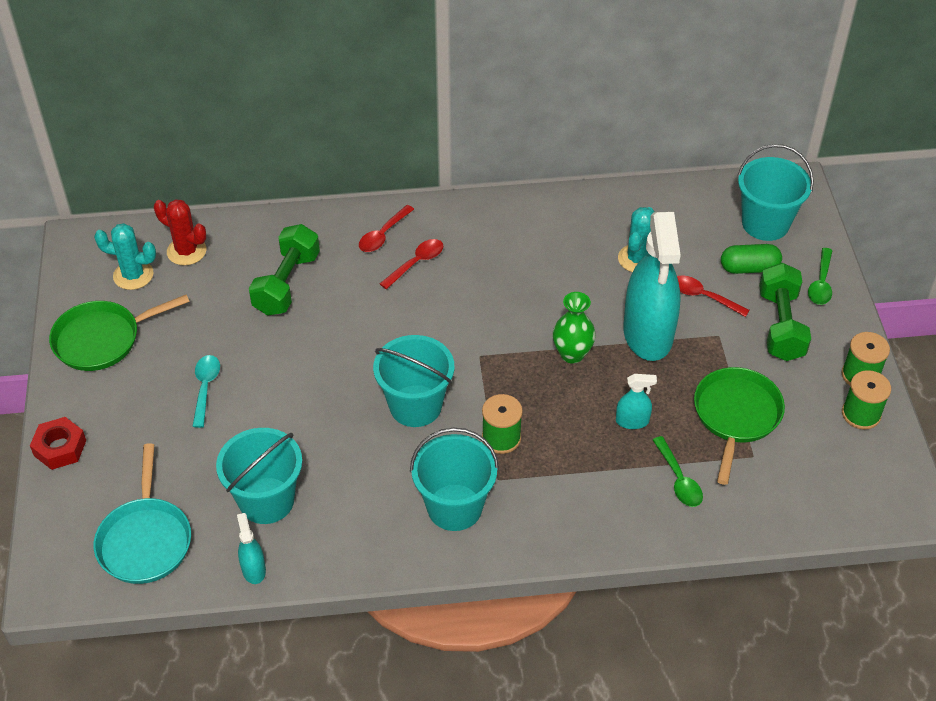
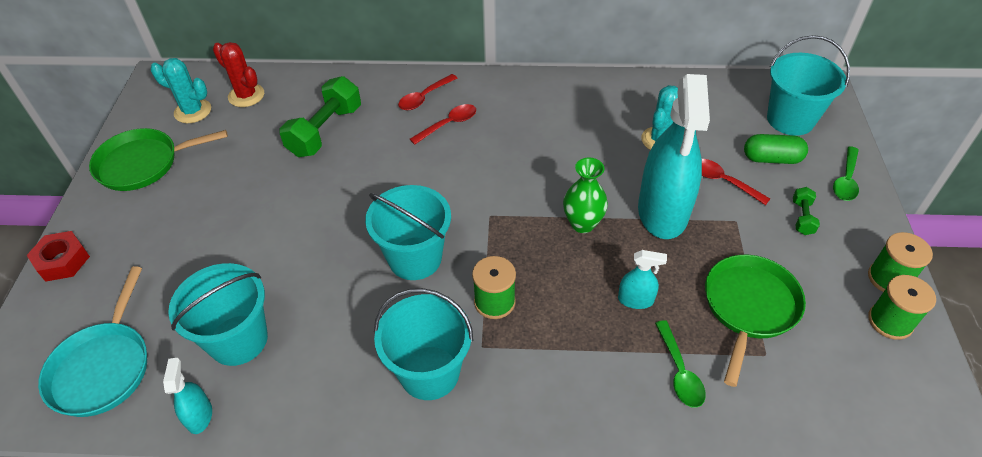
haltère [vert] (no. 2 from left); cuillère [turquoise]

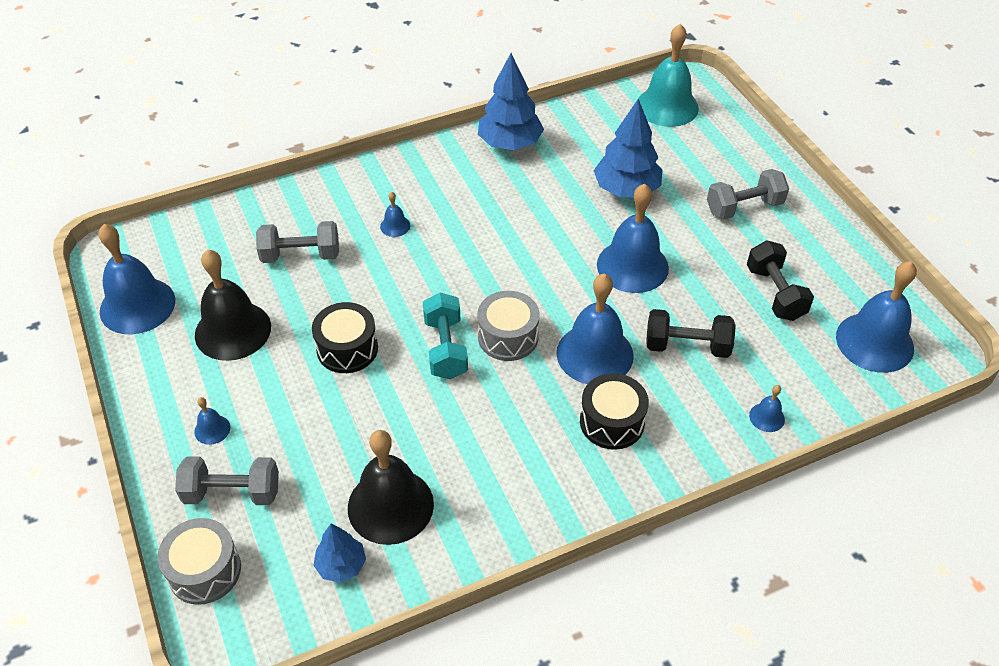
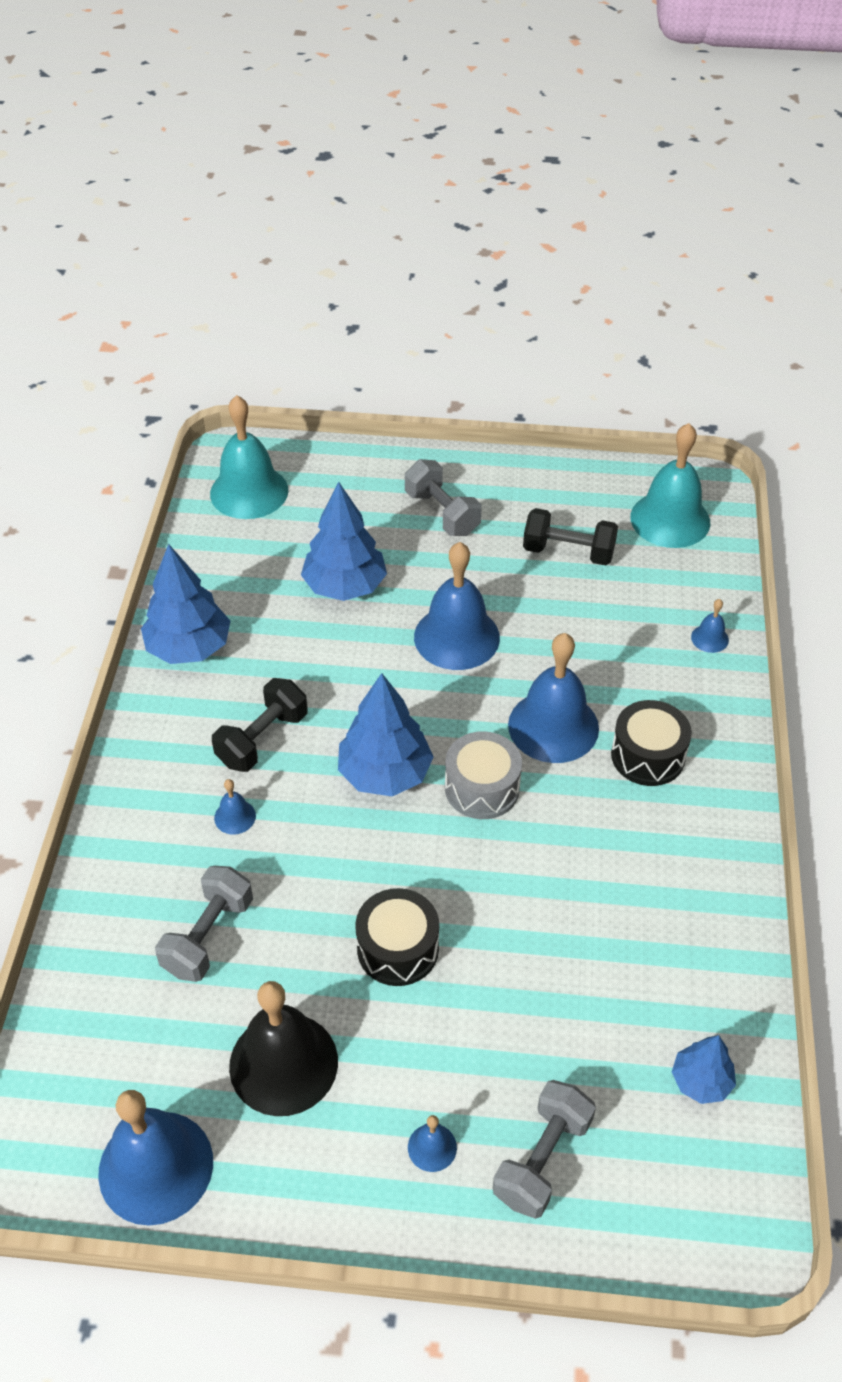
haltère [noir] (no. 1 from left); arbre [bleu] (no. 3 from left); haltère [gris] (no. 2 from left); cloche [turquoise] (no. 2 from left); tambour [gris] (no. 1 from left in the first image); cloche [noir] (no. 2 from left in the first image); haltère [turquoise]

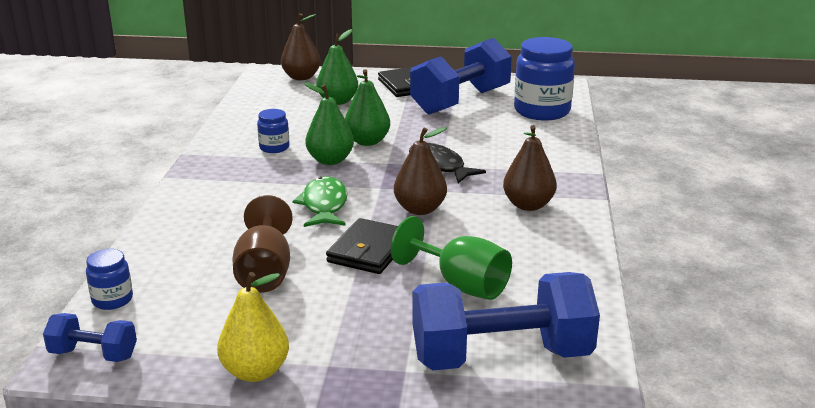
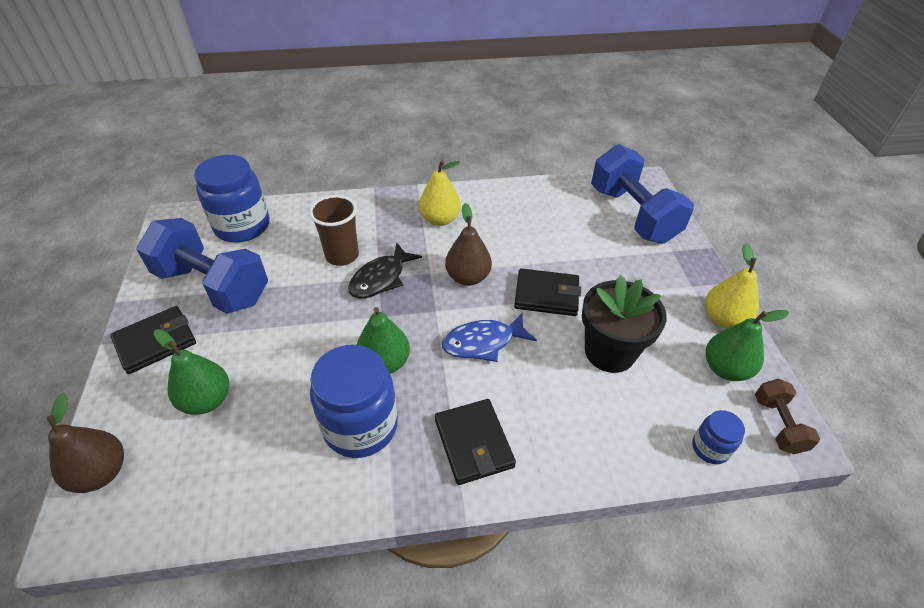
gobelet [marron]; bocal [bleu] (no. 2 from left); poire [jaune] (no. 1 from left); portefeuille [noir] (no. 2 from left); poisson [bleu]; pot de fleurs [noir]; poire [vert] (no. 3 from left); haltère [marron]; verre à pied [vert]

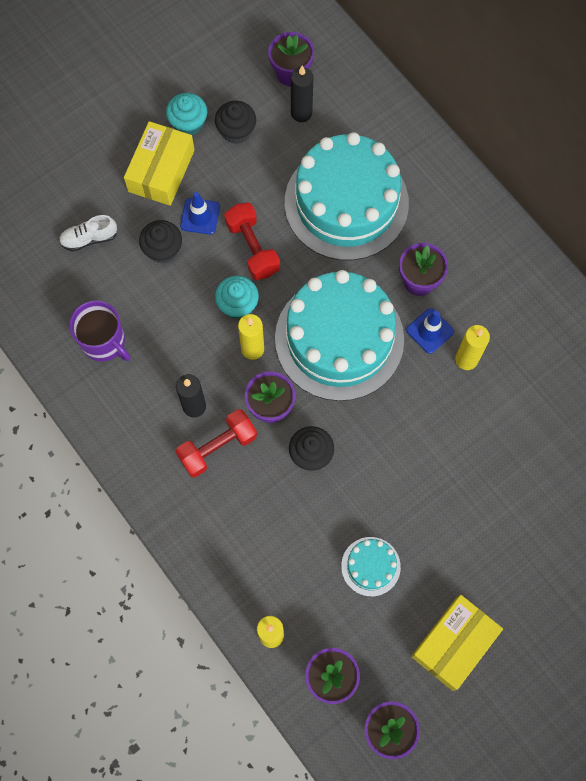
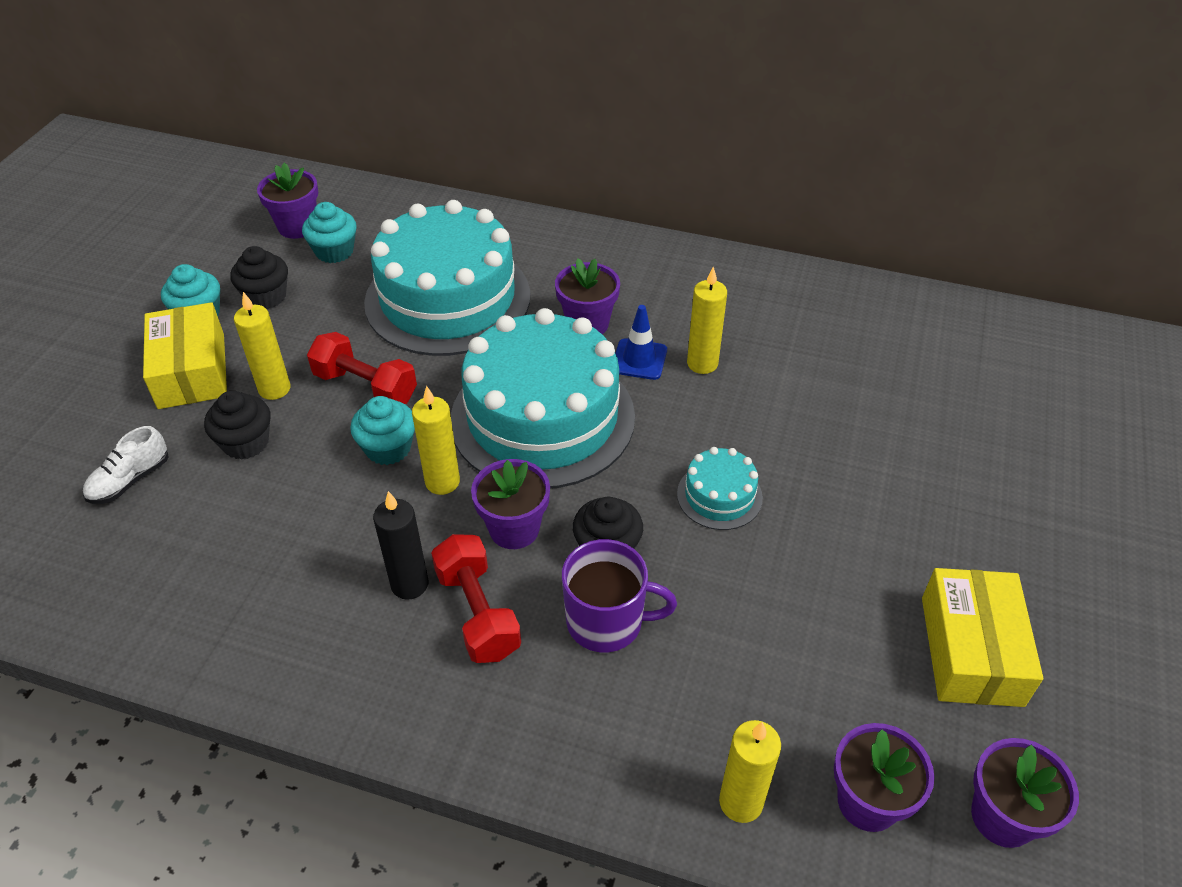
bougie [jaune] (no. 1 from left); muffin [turquoise] (no. 2 from left); haltère [rouge] (no. 2 from left); tasse [violet]; gâteau [turquoise] (no. 3 from left)

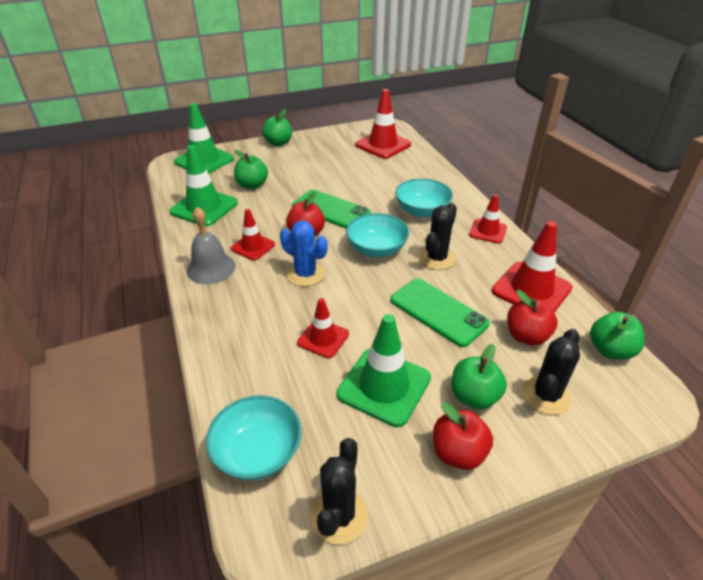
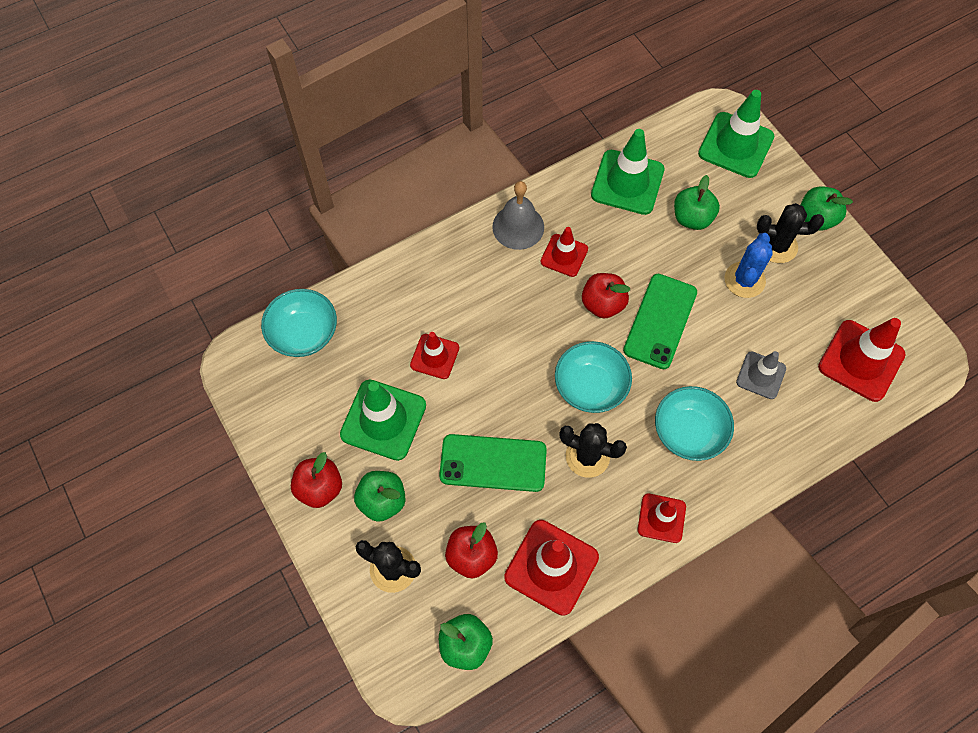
téléphone [vert] (no. 1 from left); cactus [bleu]; cône de chantier [gris]; cactus [noir] (no. 3 from left)

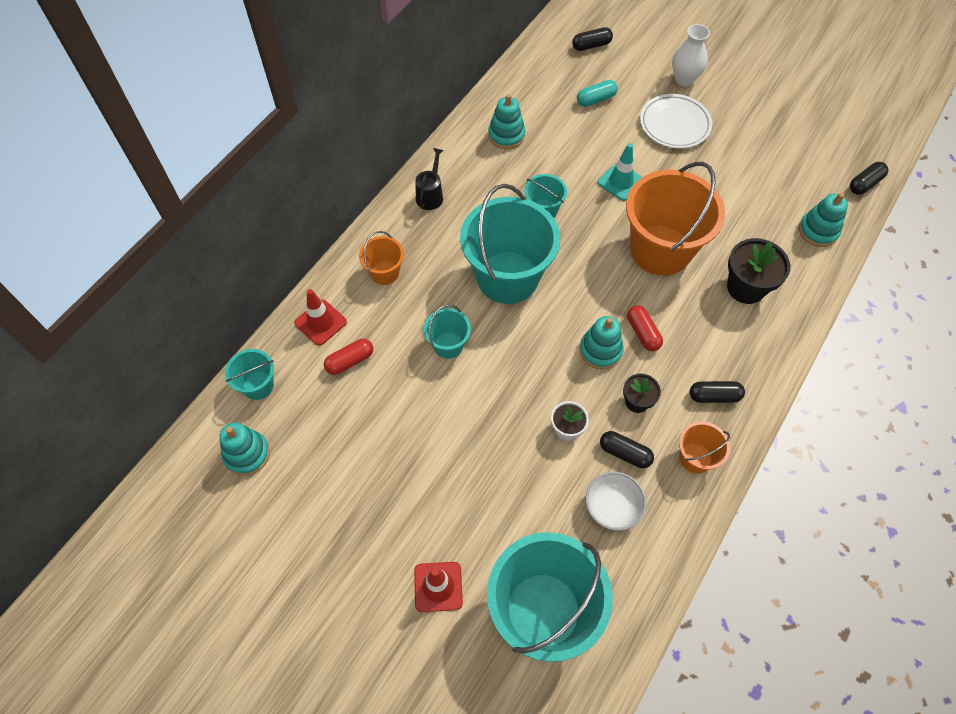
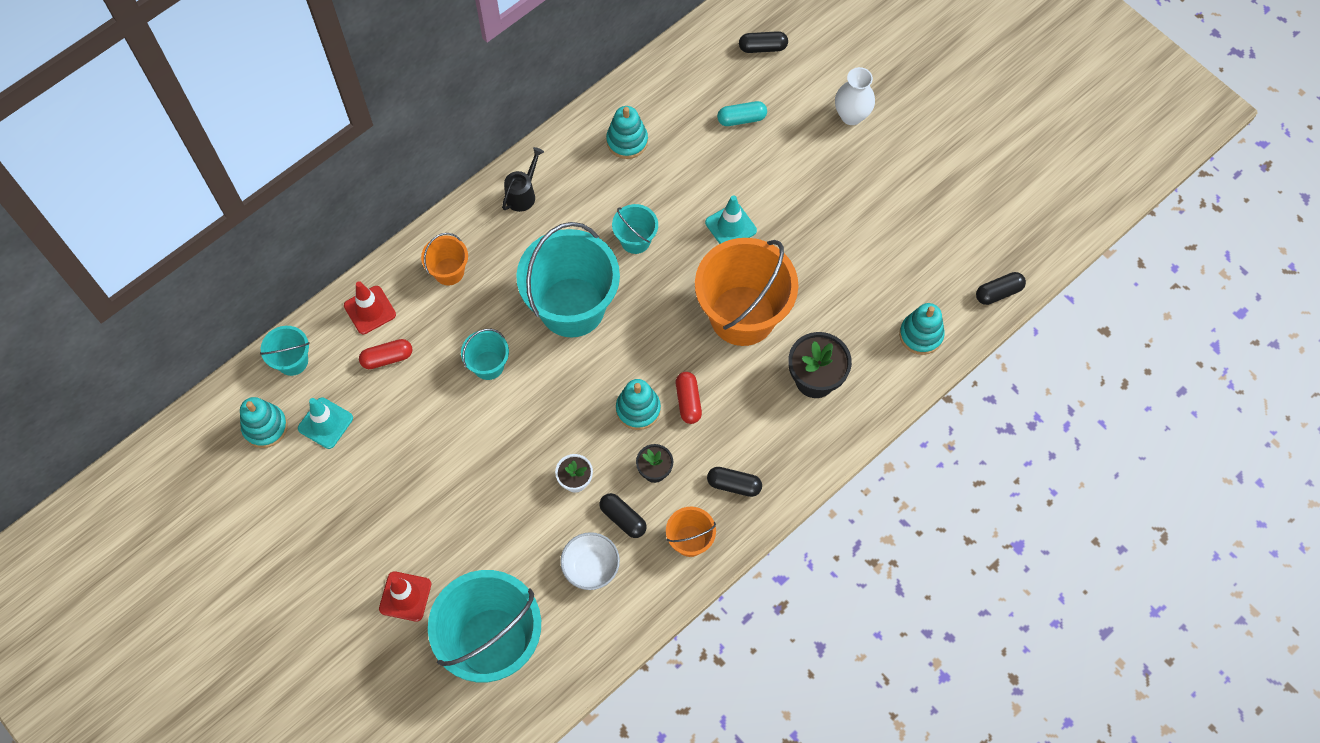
cône de chantier [turquoise] (no. 1 from left); assiette [blanc]

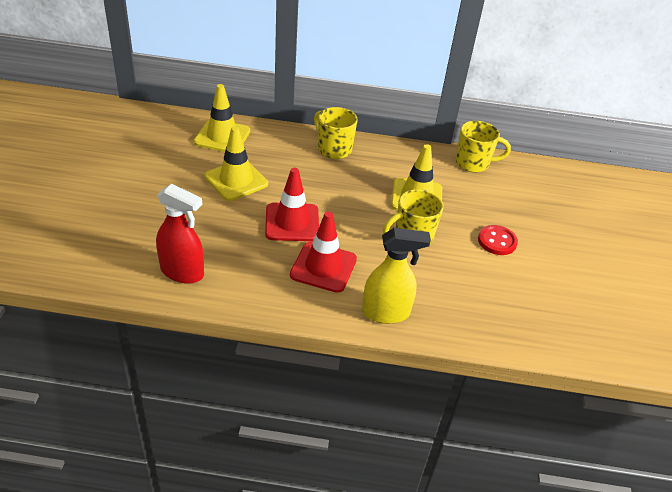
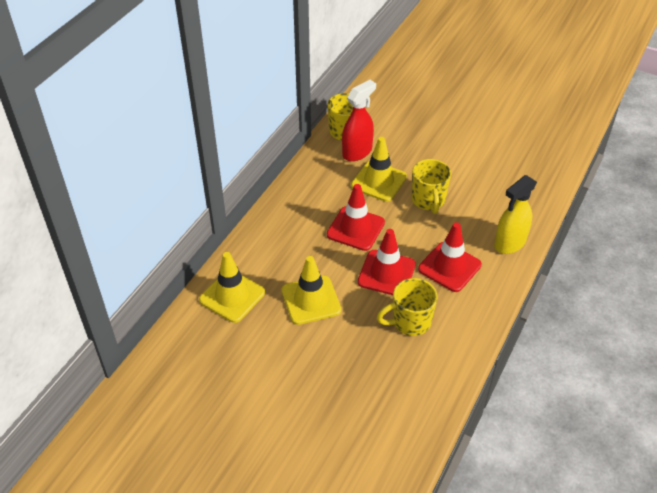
cône de chantier [rouge] (no. 1 from left); vaporisateur [rouge]; tasse [jaune] (no. 2 from left); vaporisateur [jaune]; bouton [rouge]

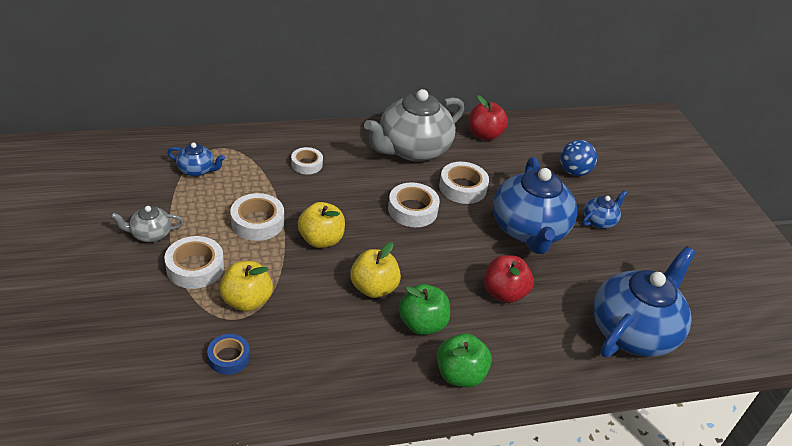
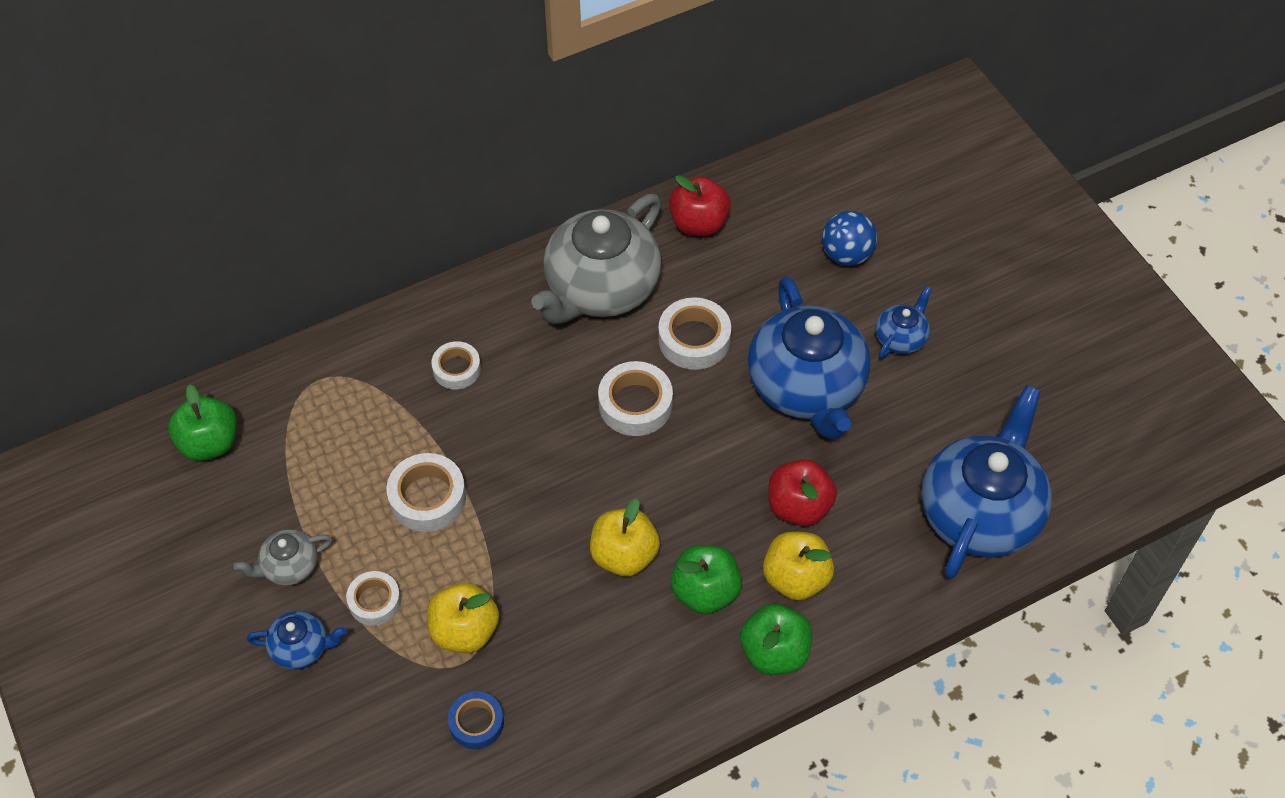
pomme [vert] (no. 1 from left); théière [bleu] (no. 1 from left); ruban adhésif [blanc] (no. 1 from left); pomme [jaune] (no. 3 from left)

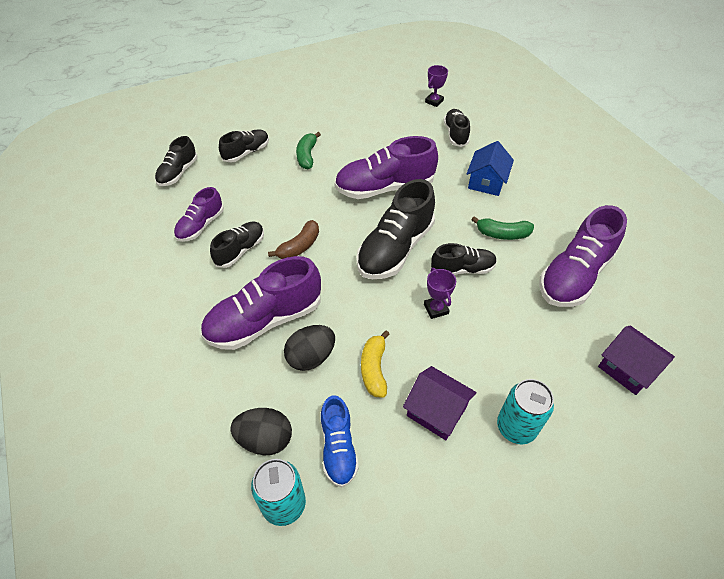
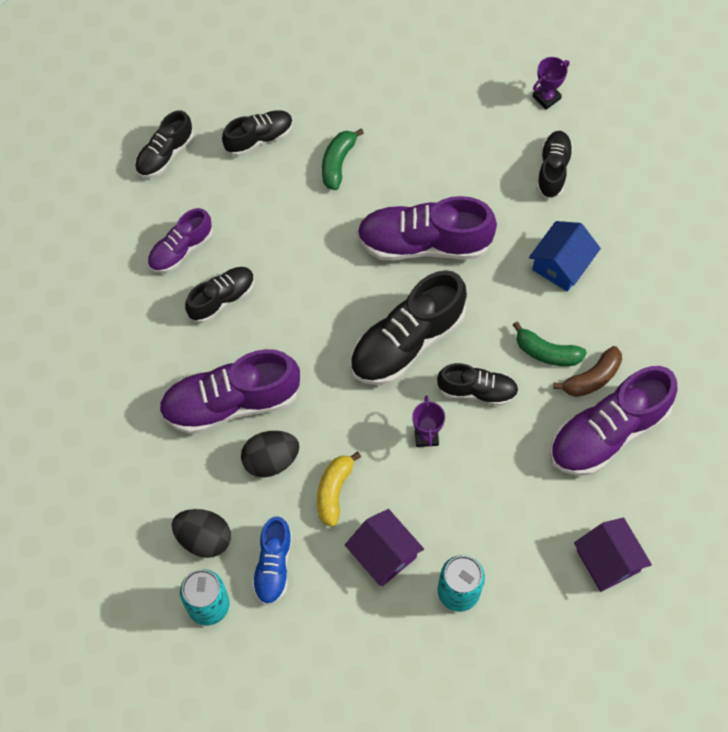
banane [marron]

